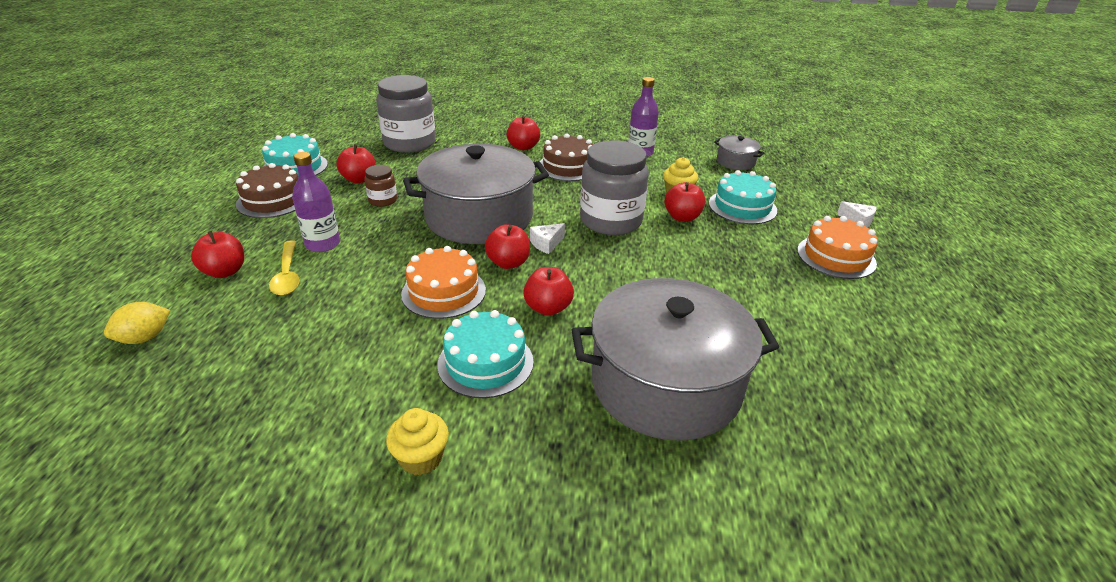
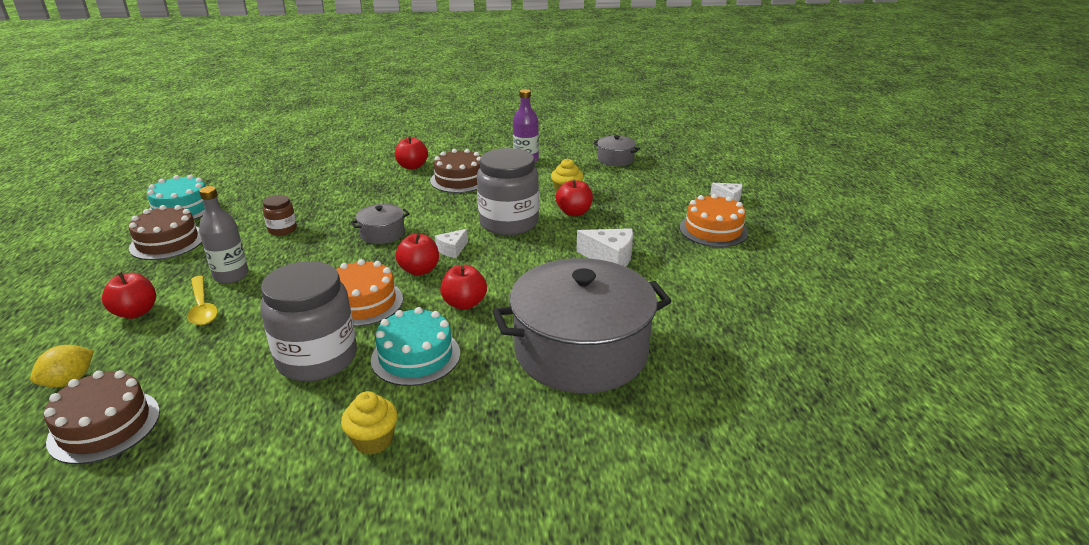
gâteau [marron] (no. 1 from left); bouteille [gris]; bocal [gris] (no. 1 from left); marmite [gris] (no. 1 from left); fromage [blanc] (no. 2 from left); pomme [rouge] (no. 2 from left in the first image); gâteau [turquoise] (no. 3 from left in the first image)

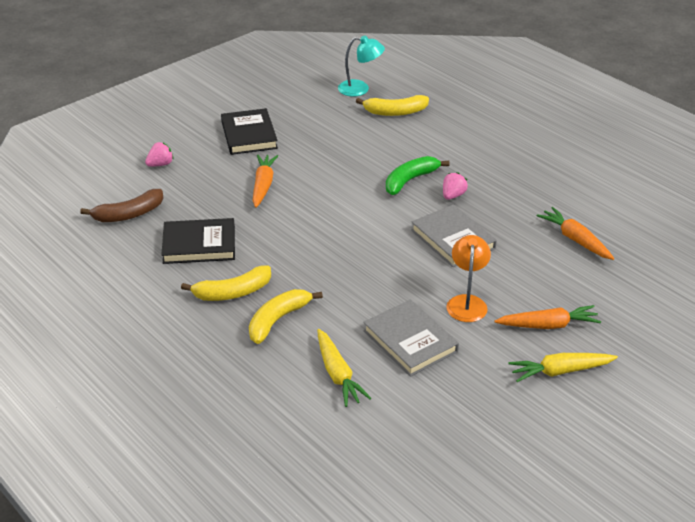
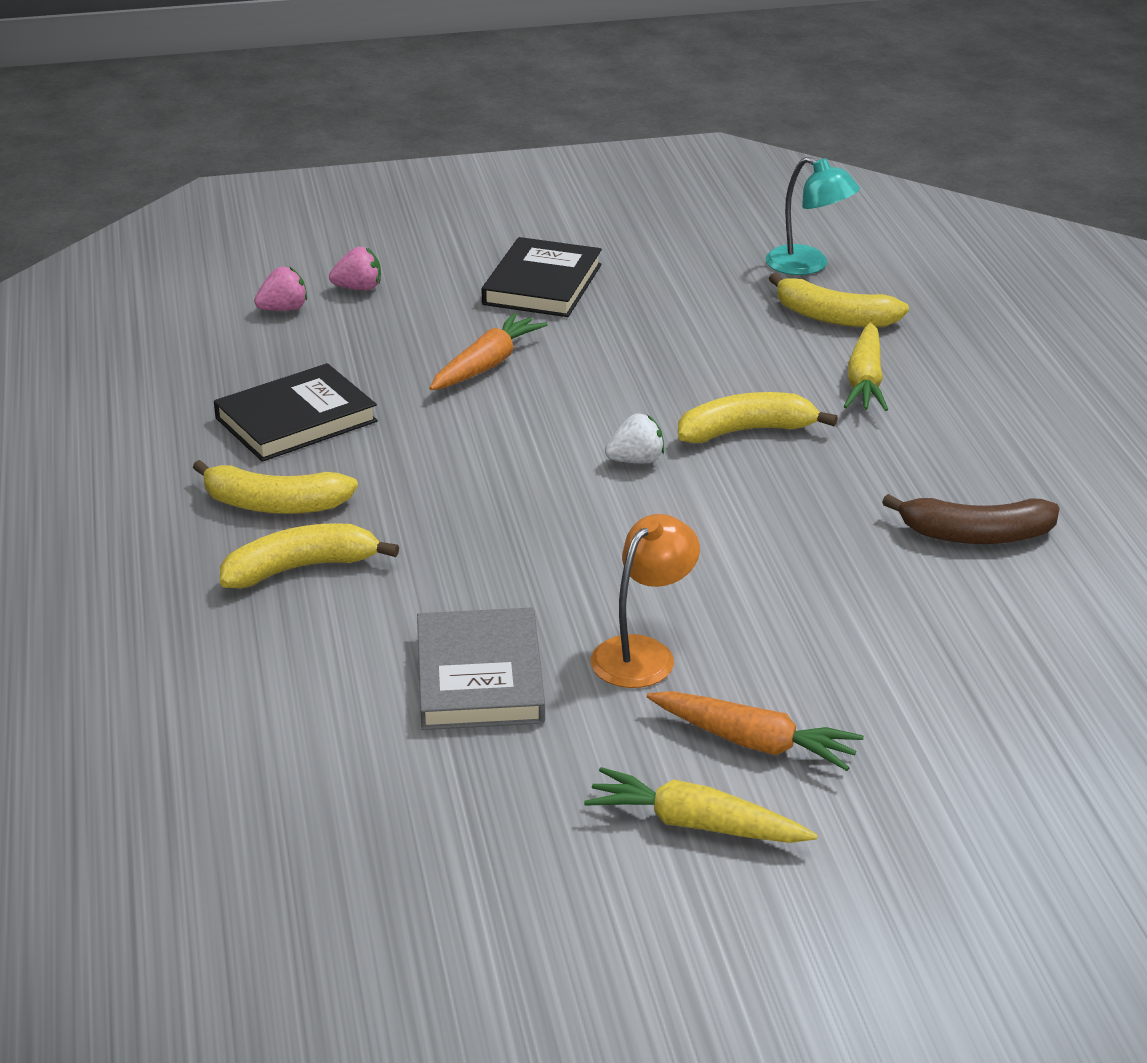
livre [noir] (no. 1 from left); fraise [rose] (no. 1 from left); fraise [blanc]; banane [jaune] (no. 3 from left); carotte [jaune] (no. 2 from left); banane [marron]; livre [gris] (no. 2 from left in the first image); carotte [orange] (no. 3 from left in the first image)

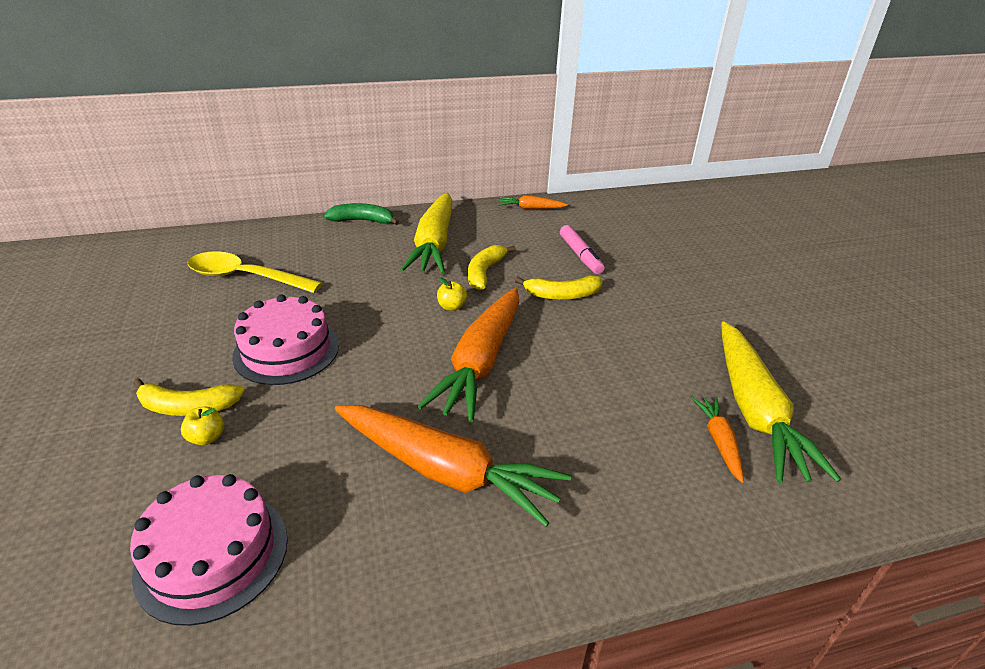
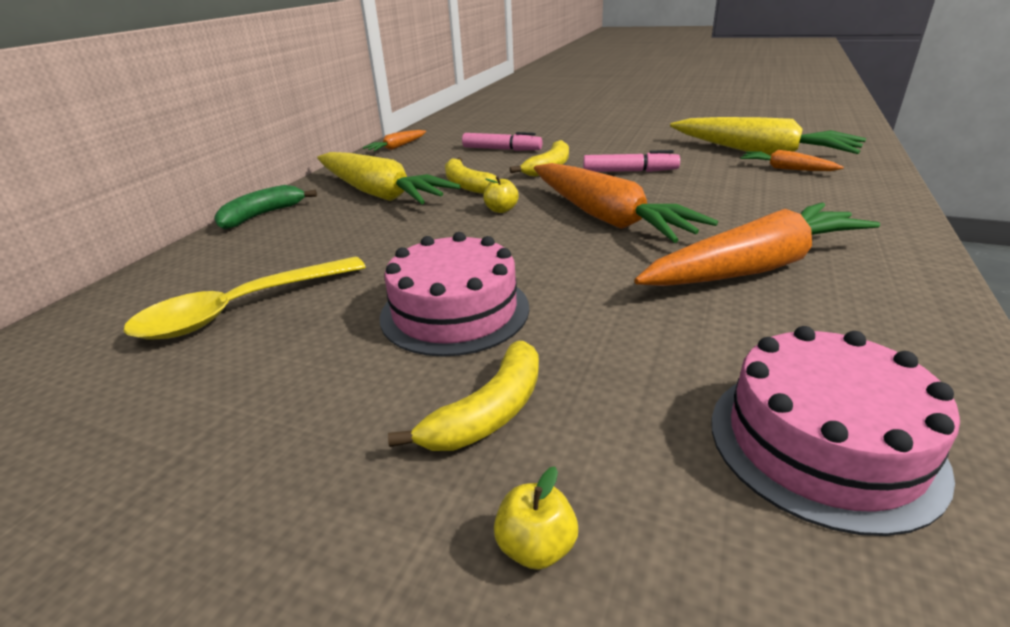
pomme [jaune] (no. 2 from left); feutre [rose] (no. 2 from left)

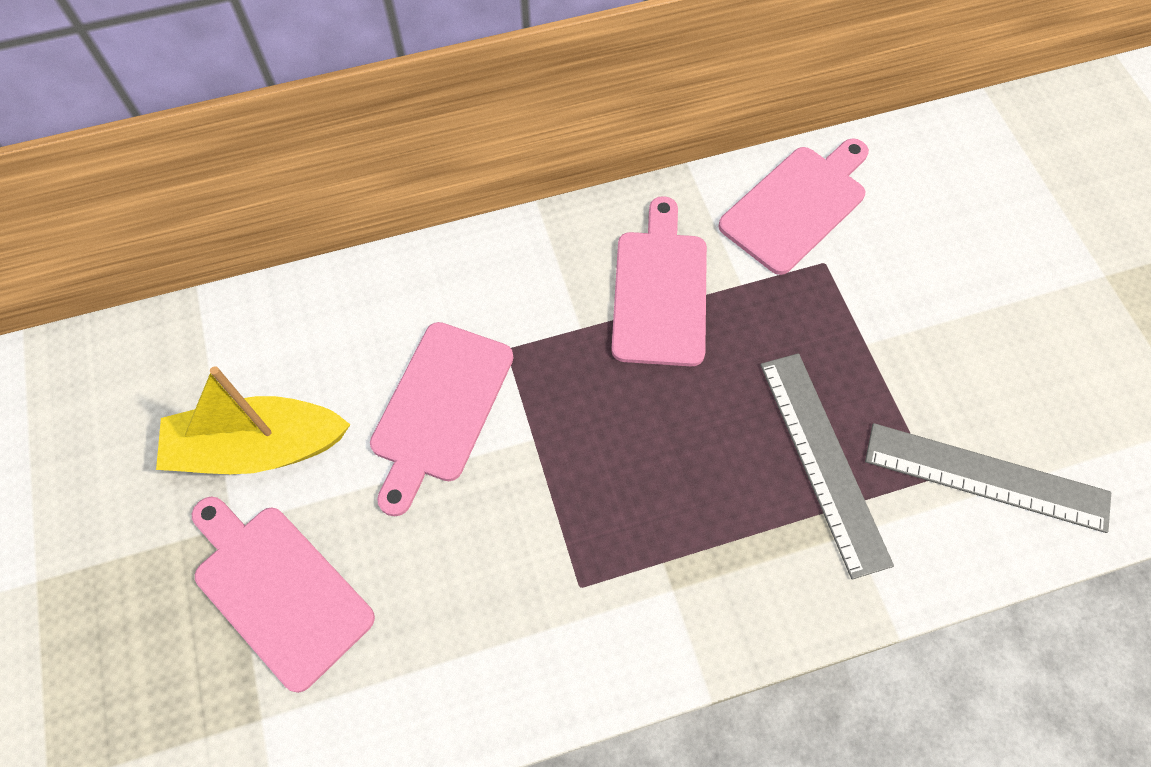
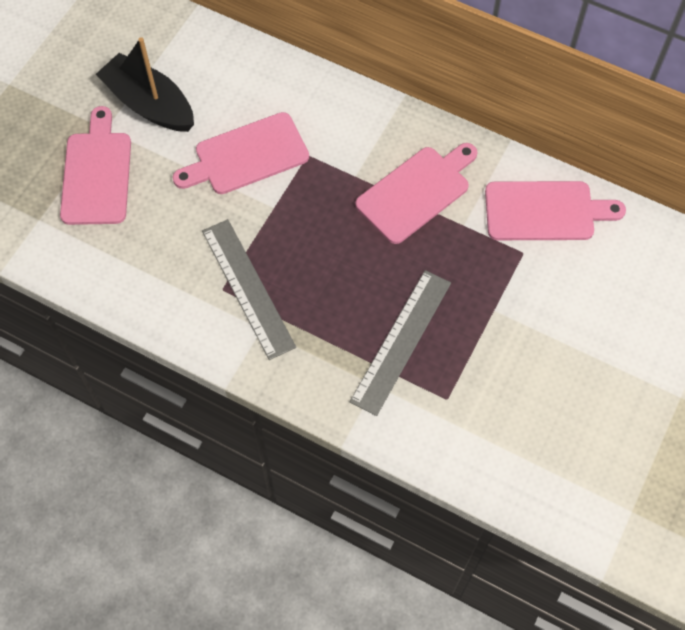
bateau [noir]; règle [gris] (no. 1 from left)

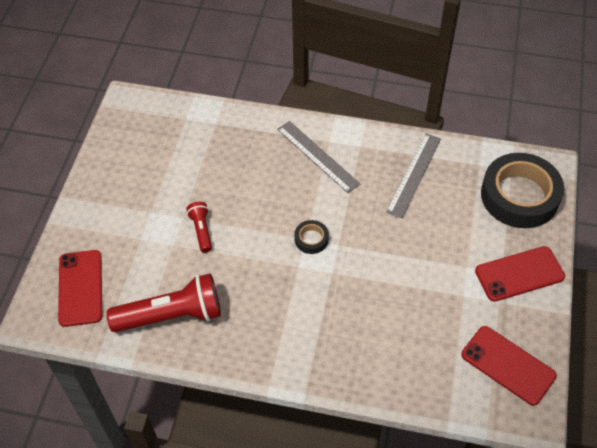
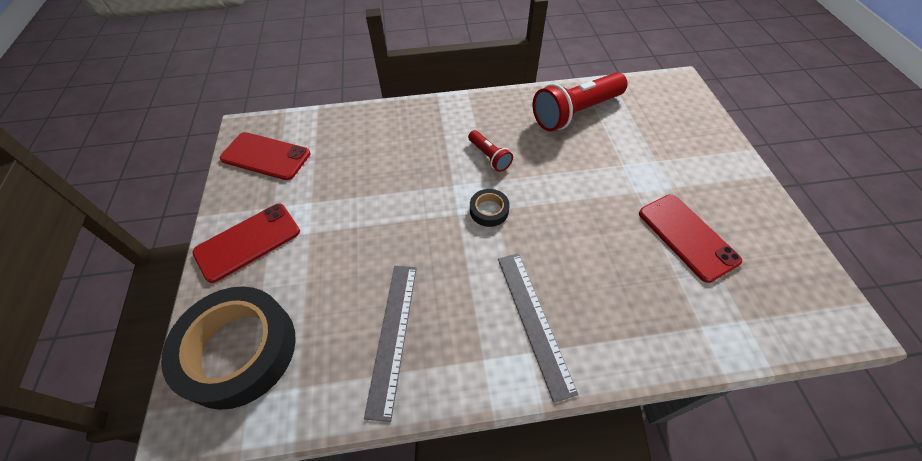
lampe de poche [rouge] (no. 1 from left); règle [gris] (no. 2 from left); téléphone [rouge] (no. 3 from left)

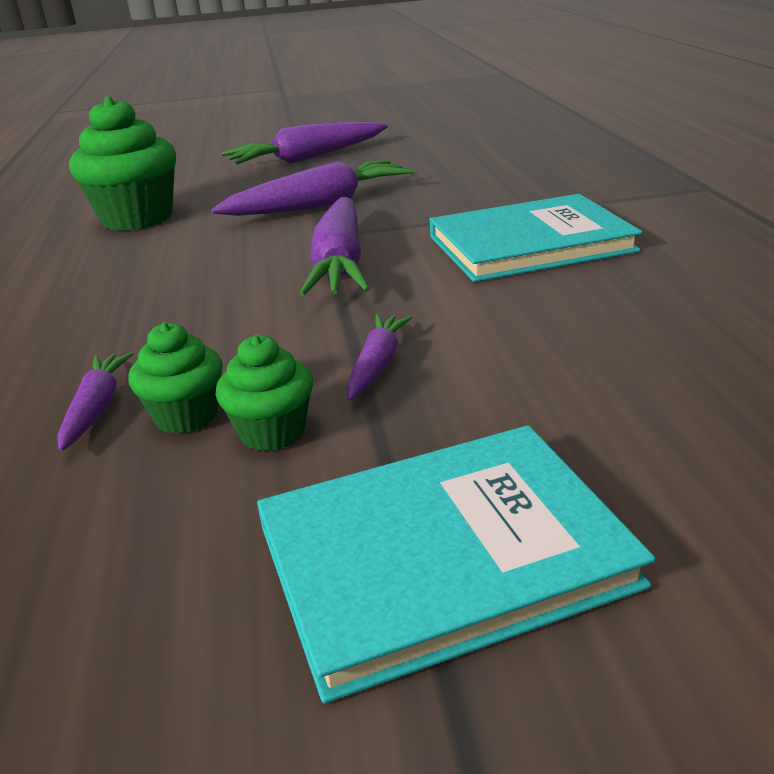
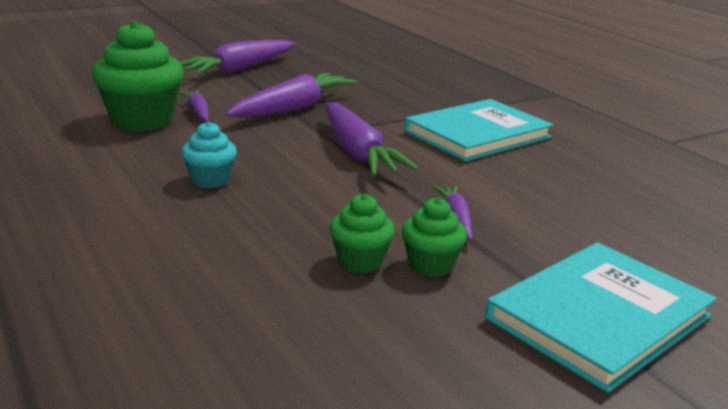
carotte [violet] (no. 1 from left); muffin [turquoise]

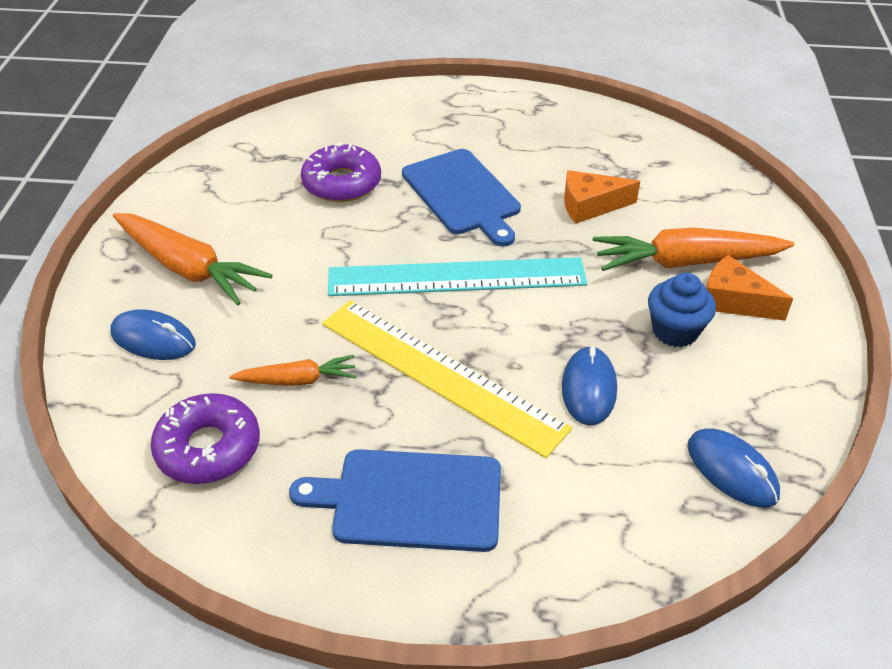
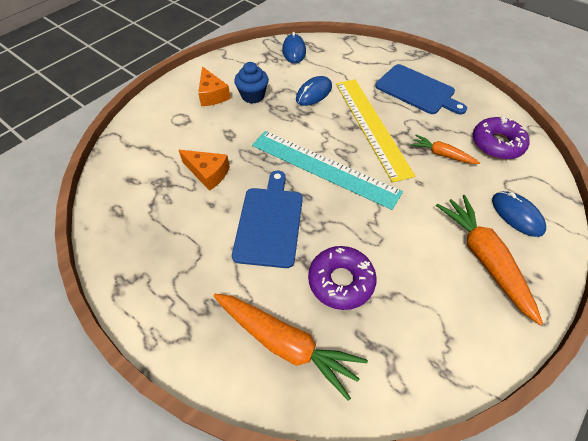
carotte [orange] (no. 1 from left)

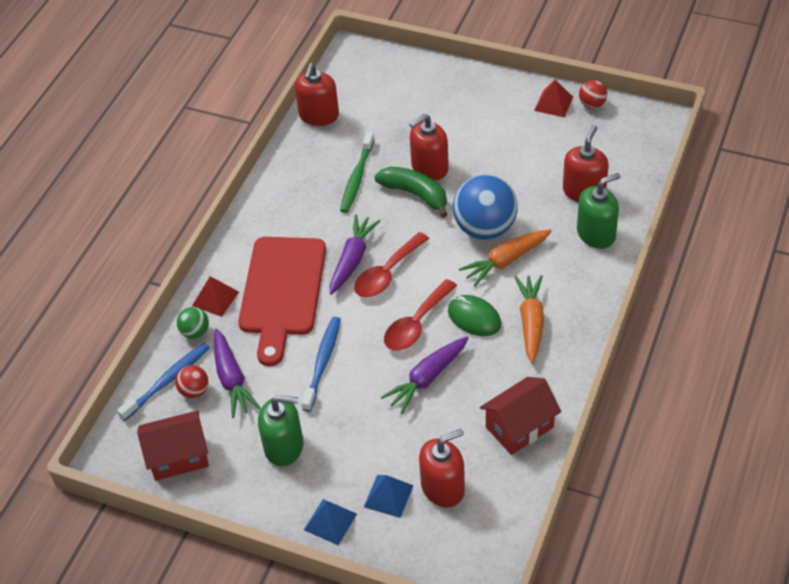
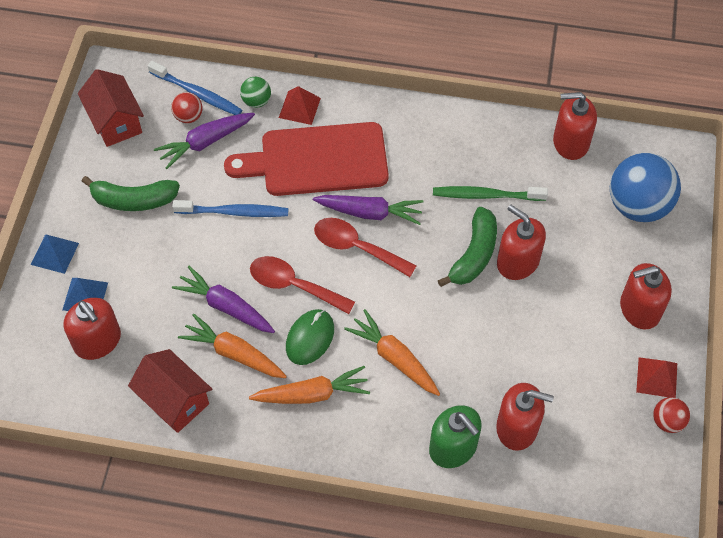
banane [vert] (no. 1 from left); carotte [orange] (no. 1 from left); balle [bleu]; distributeur de savon [rouge] (no. 5 from left)

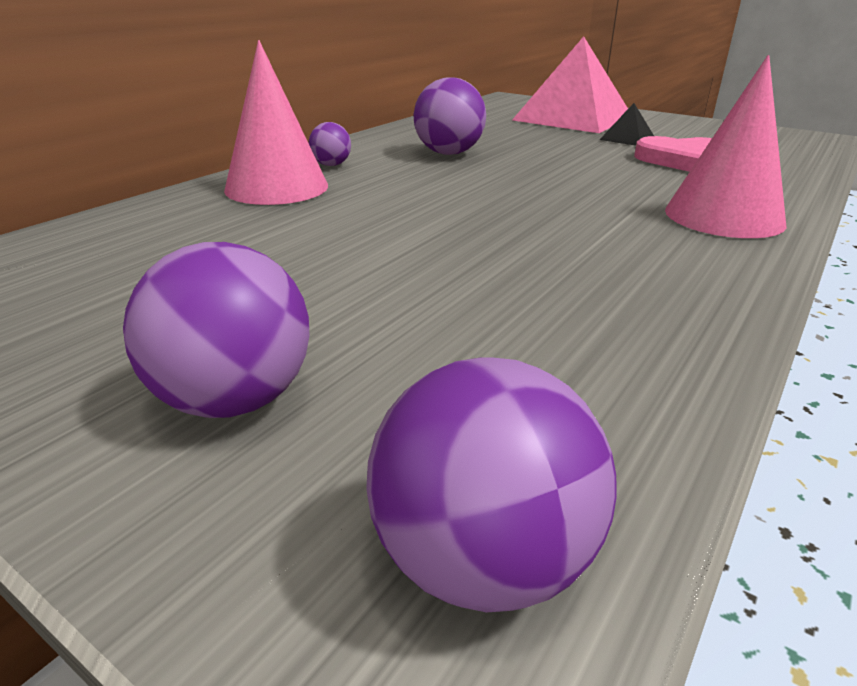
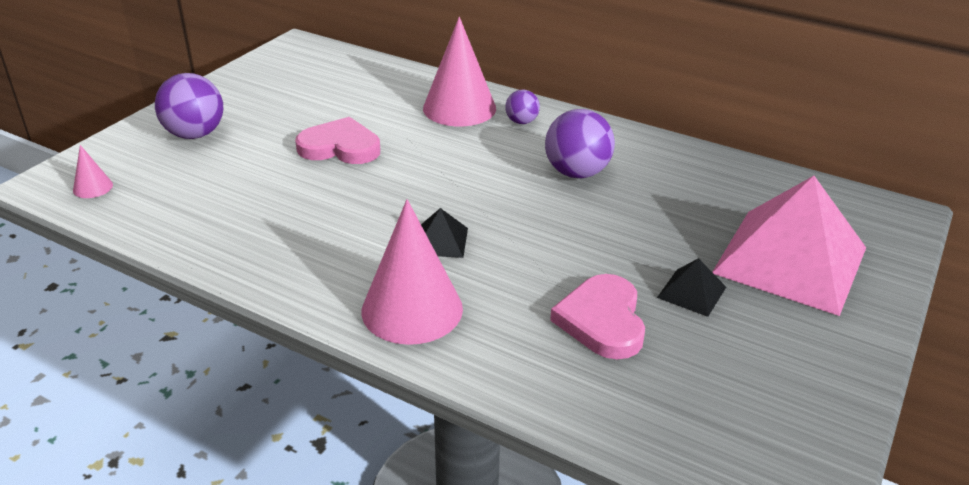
cône [rose] (no. 1 from left); cœur [rose] (no. 1 from left); pyramide [noir] (no. 1 from left)

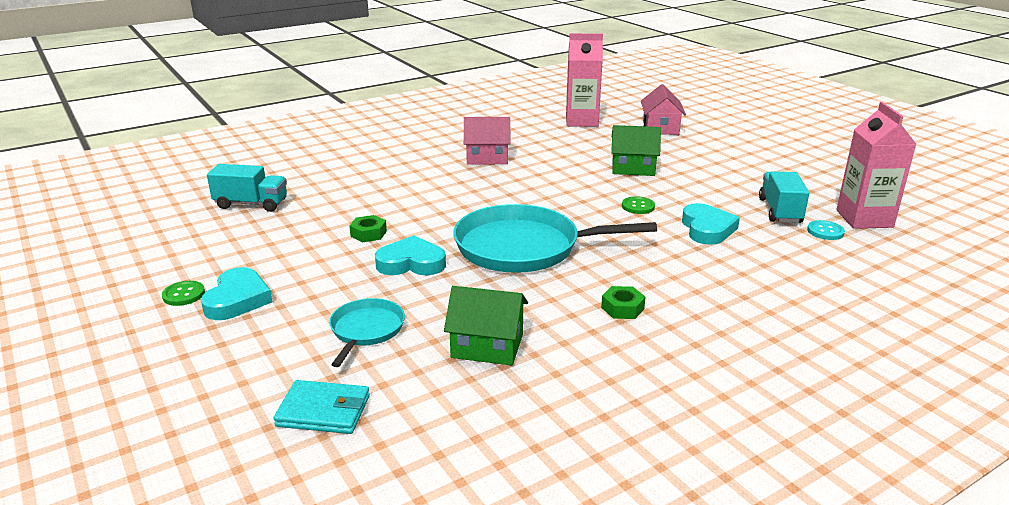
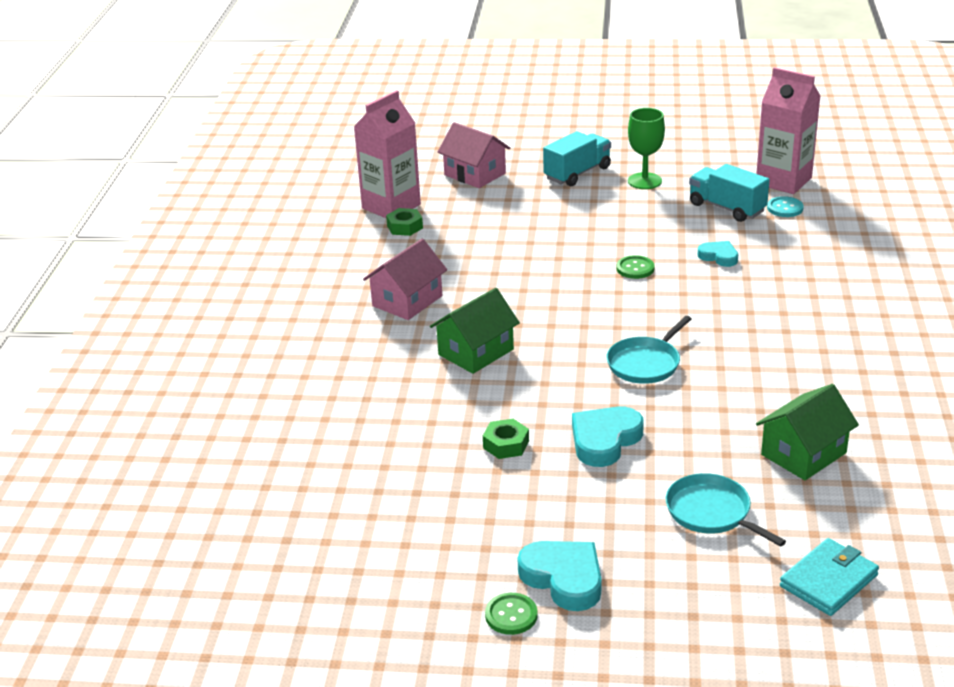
écrou [vert] (no. 1 from left); maison [vert] (no. 1 from left); camion [turquoise] (no. 1 from left); poêle [turquoise] (no. 1 from left); verre à pied [vert]; cœur [turquoise] (no. 3 from left)

